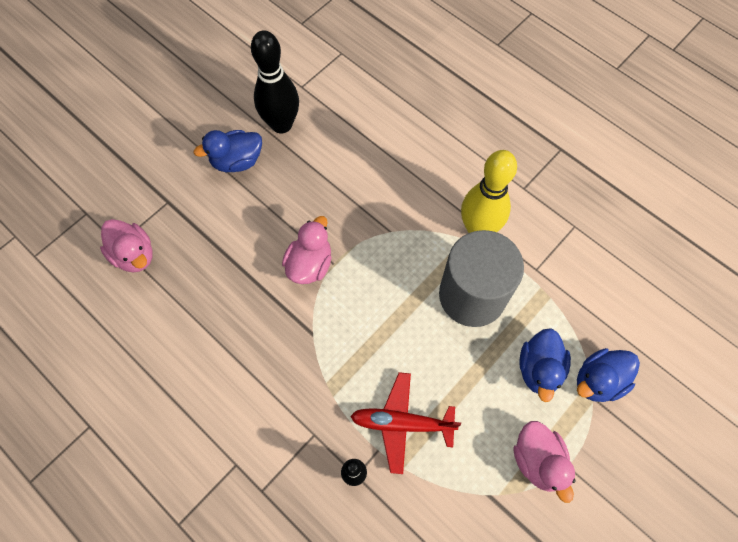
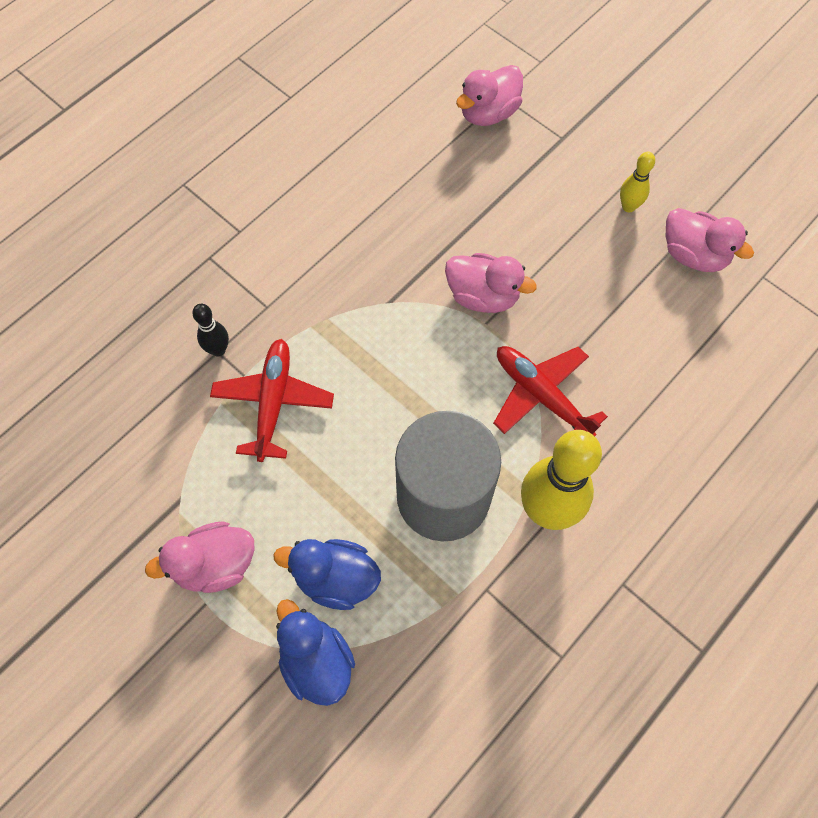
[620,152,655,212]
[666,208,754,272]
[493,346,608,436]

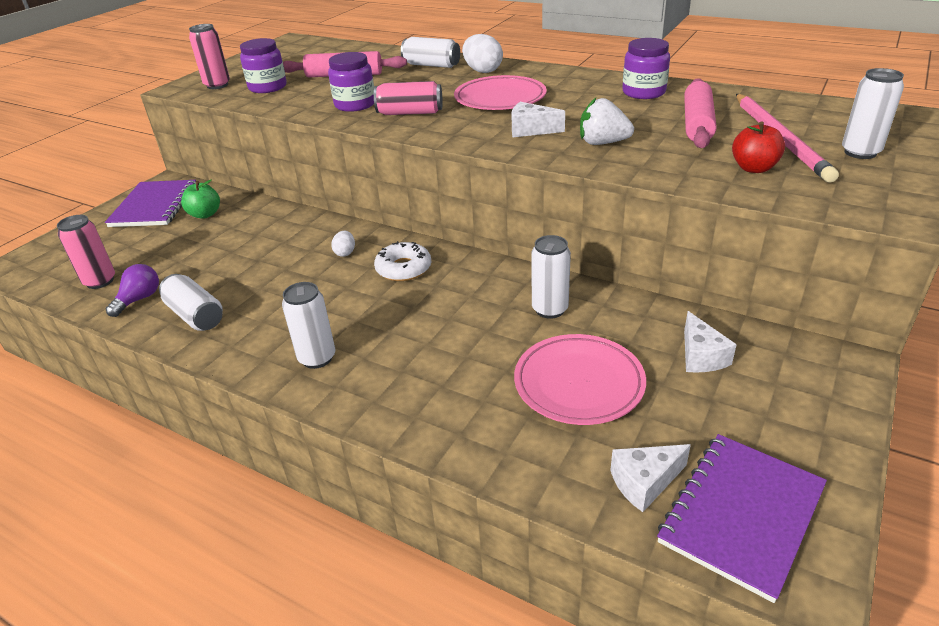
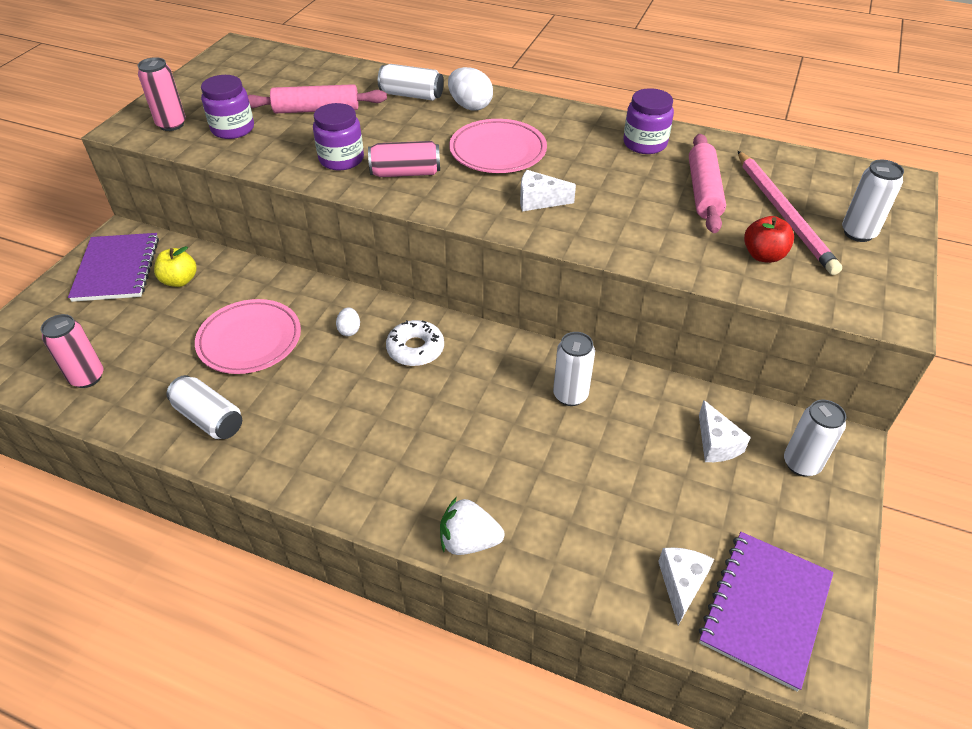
[106,264,159,317] (first image)
[154,246,197,287]
[784,400,846,477]
[195,299,301,374]
[440,497,504,555]
[658,548,714,625]

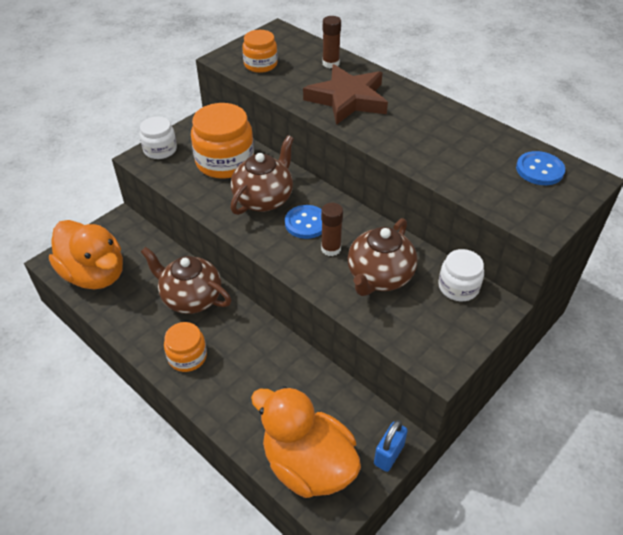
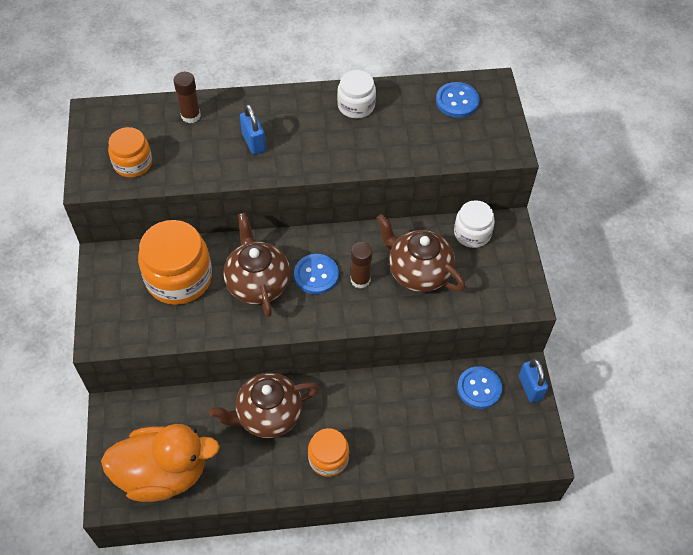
[337,70,376,118]
[251,386,361,498] (first image)
[240,104,266,155]
[376,214,465,292]
[457,366,502,409]

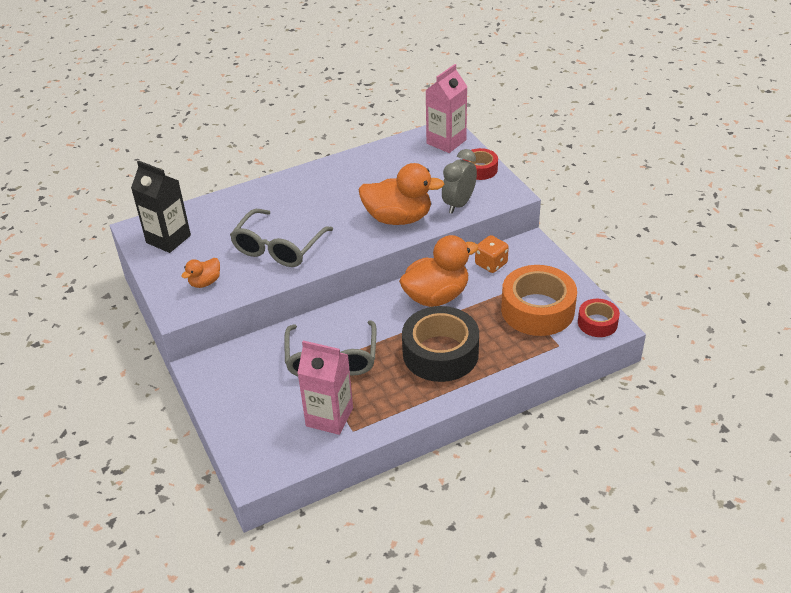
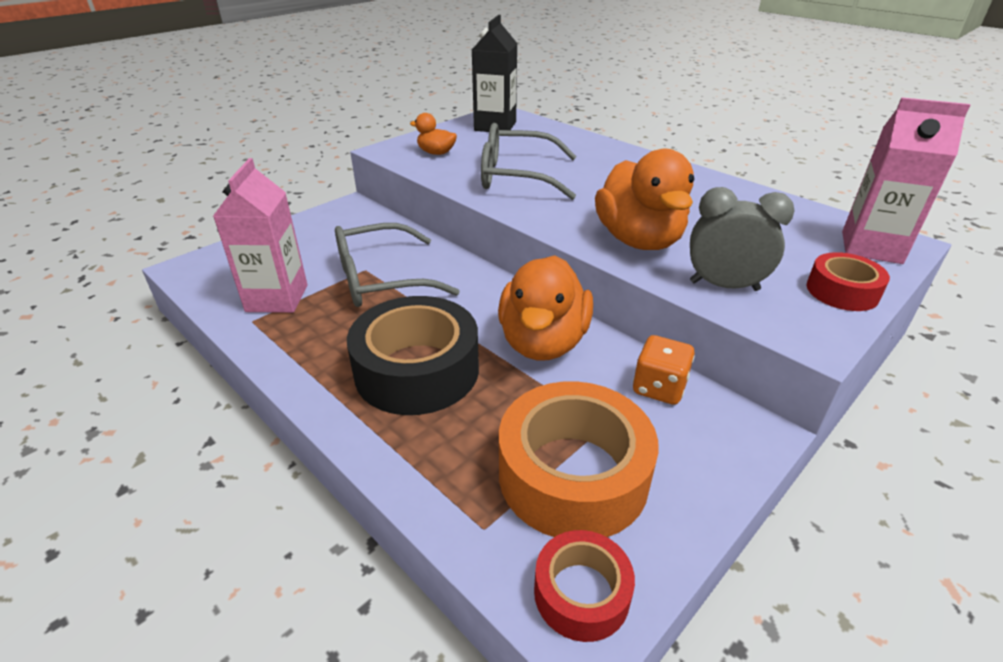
[498,255,593,360]

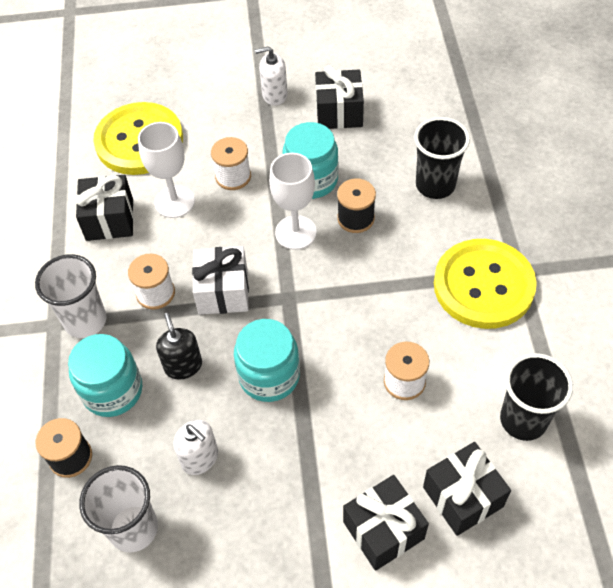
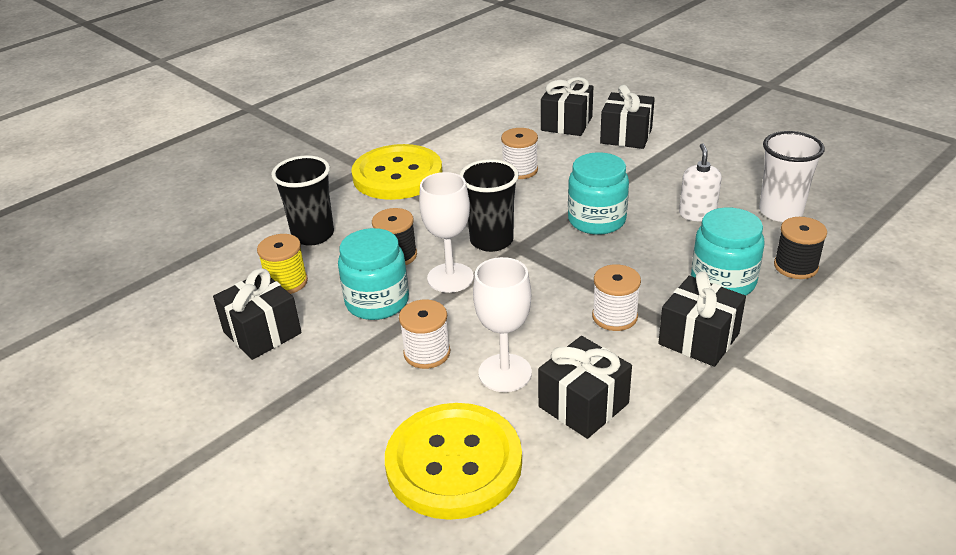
[658,271,746,367]
[156,313,202,380] (first image)
[192,246,249,315] (first image)
[255,46,287,106] (first image)
[459,159,519,252]
[257,234,308,294]

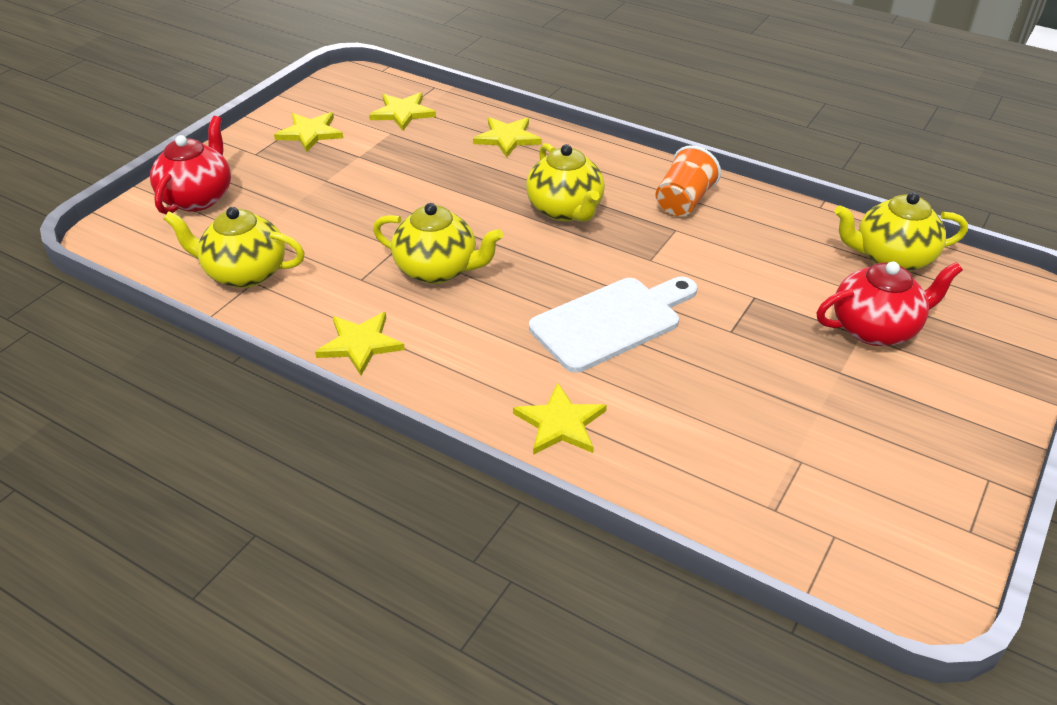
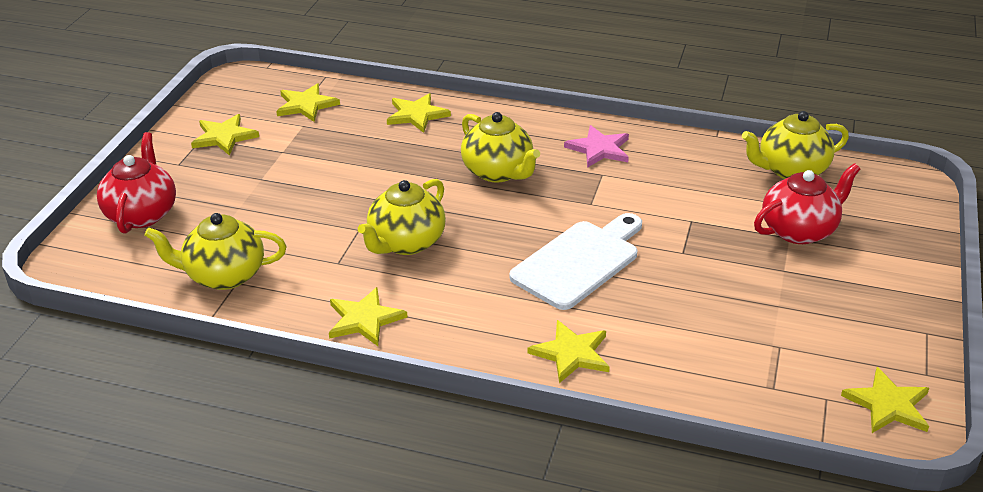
[358,179,446,255]
[564,125,629,168]
[841,367,929,433]

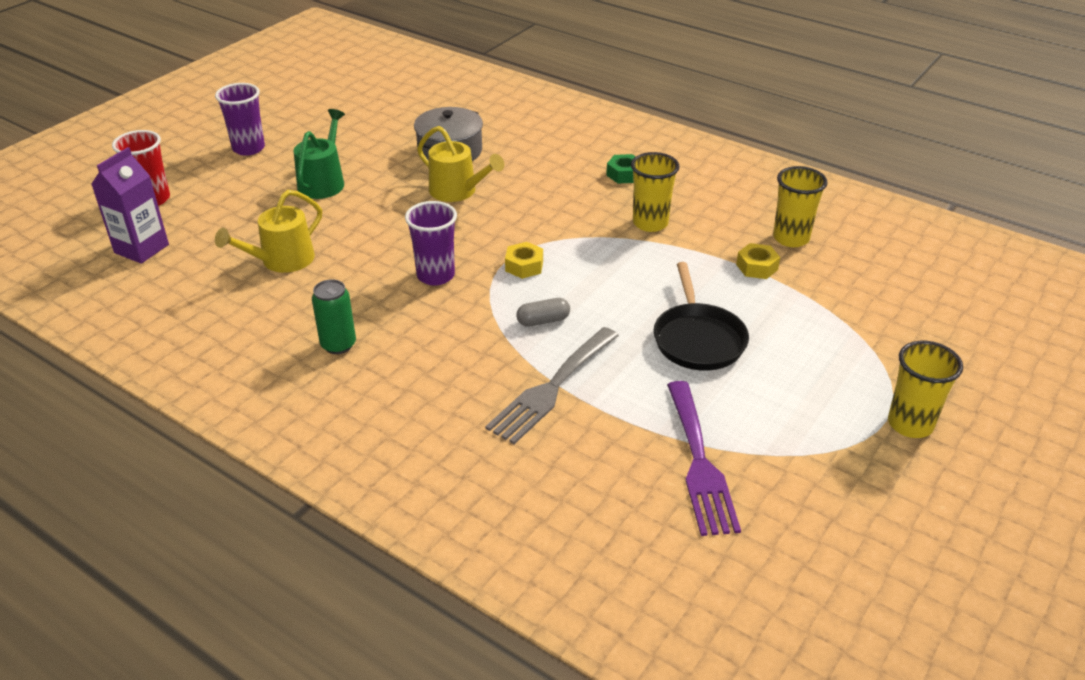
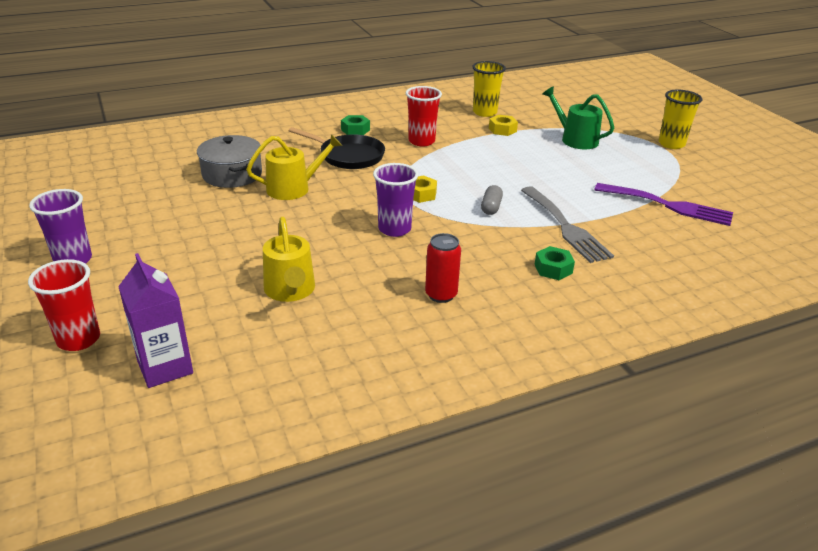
[543,86,614,149]
[425,233,461,303]
[406,86,442,146]
[289,127,385,169]
[535,246,575,280]

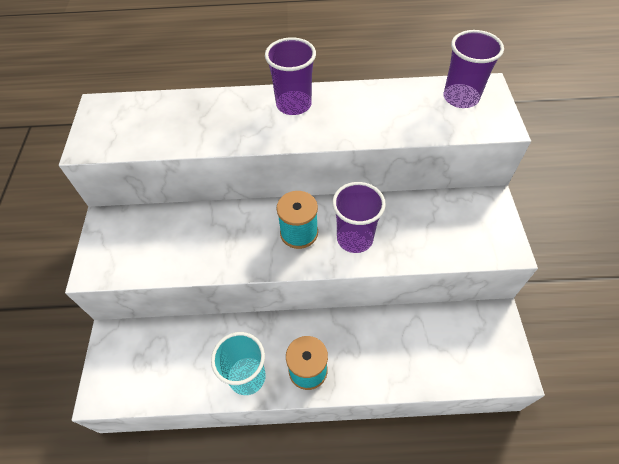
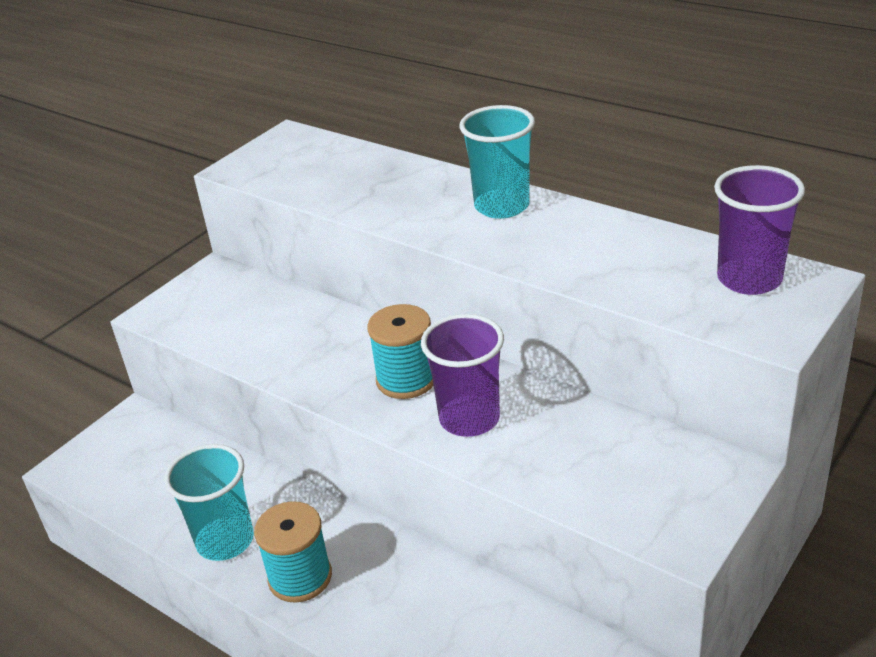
[460,105,535,219]

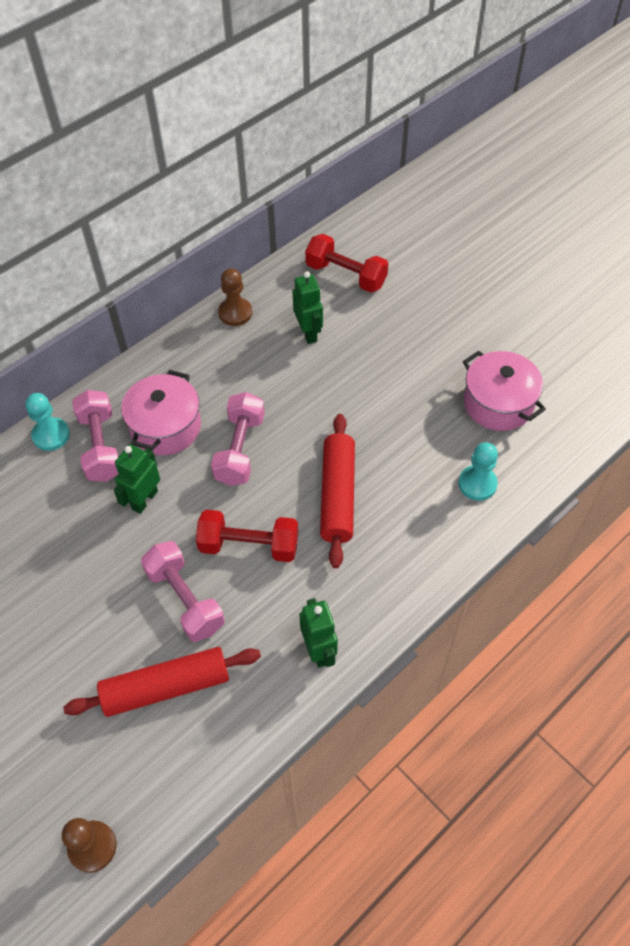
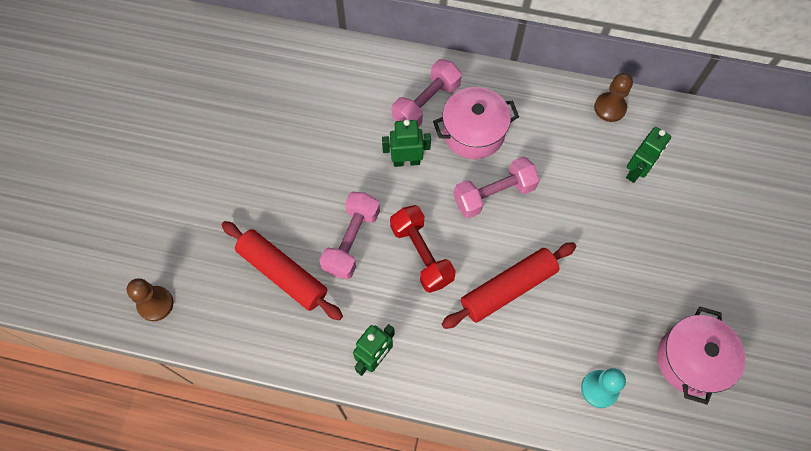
[25,393,70,451] (first image)
[305,234,388,293] (first image)

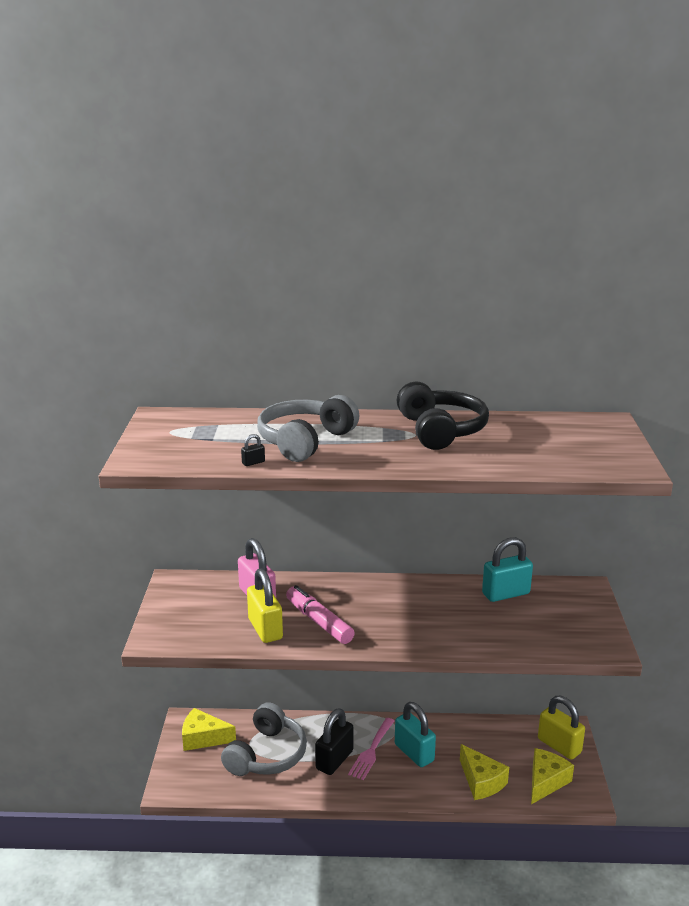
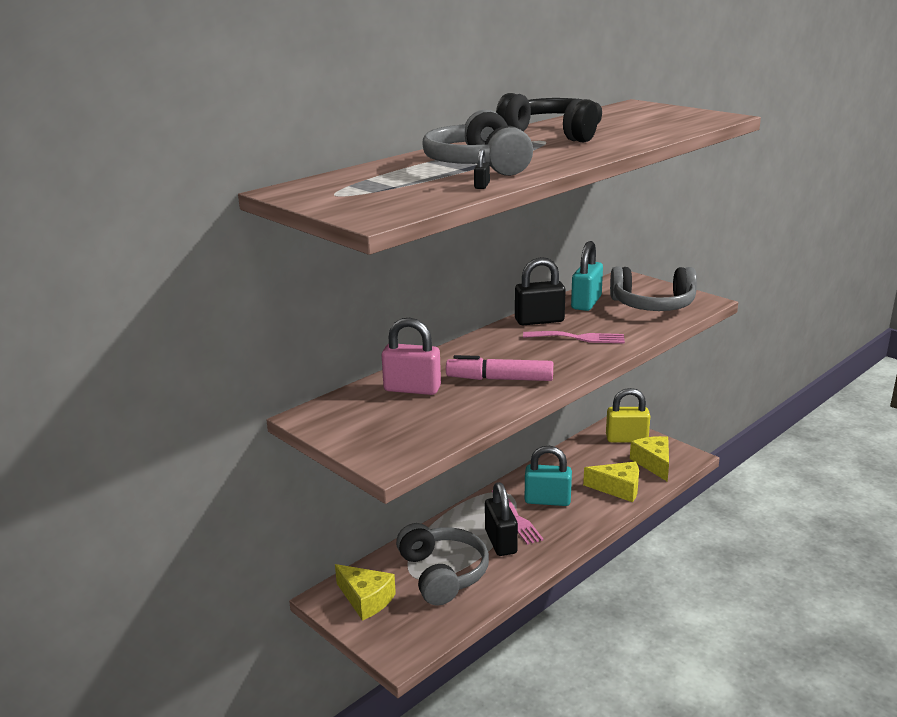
[335,564,396,621]
[247,568,283,643] (first image)
[515,257,566,325]
[523,331,625,343]
[610,266,697,311]

